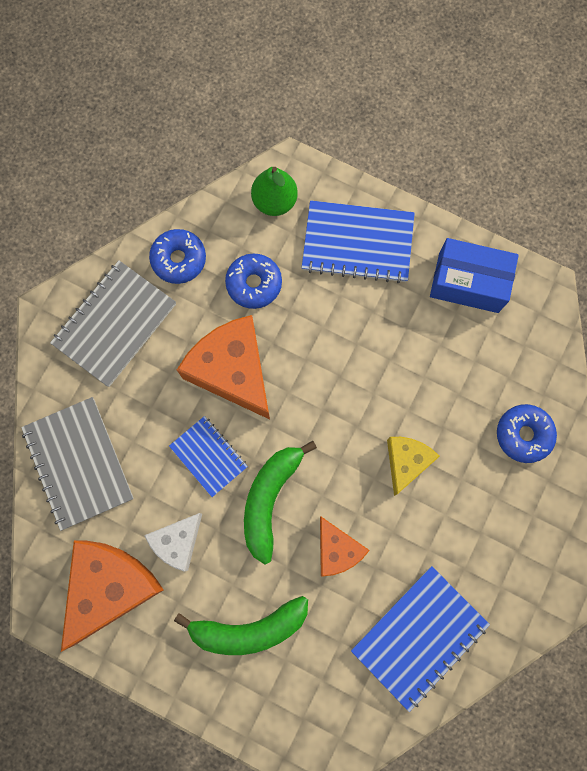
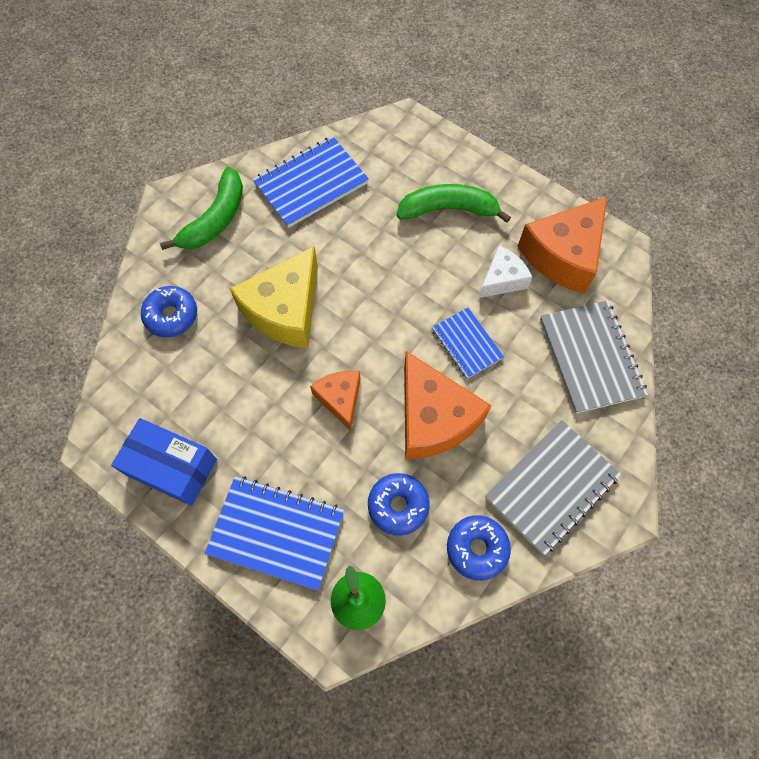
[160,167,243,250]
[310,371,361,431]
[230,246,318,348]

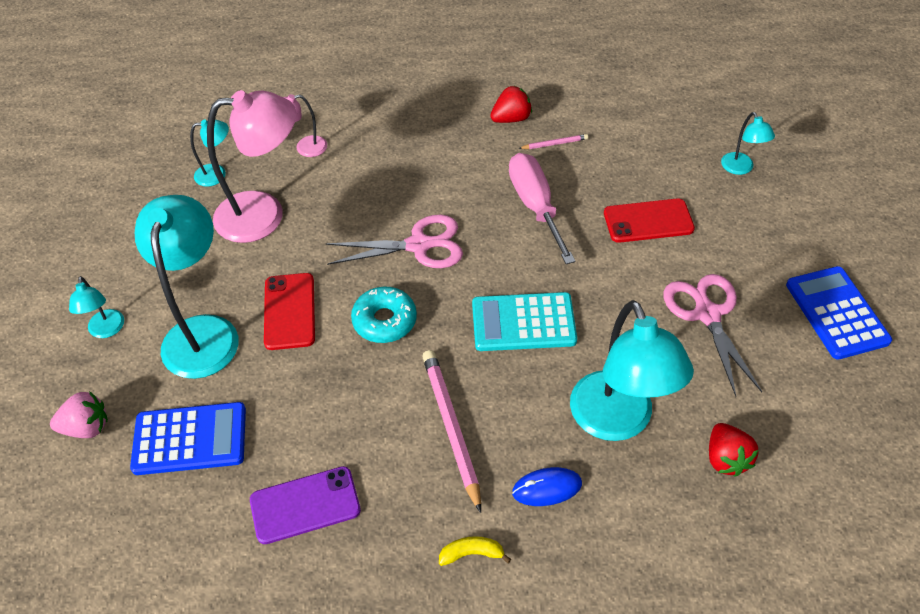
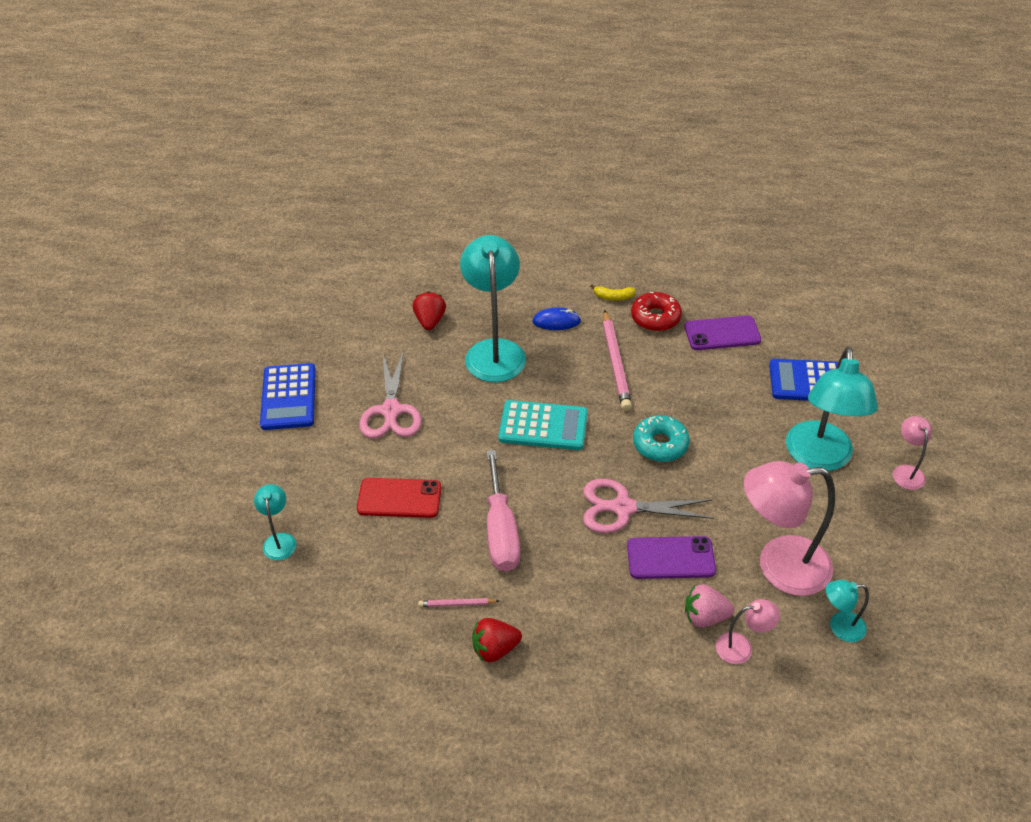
[685,584,735,628]
[893,416,932,490]
[264,273,315,350] (first image)
[627,536,716,579]
[631,292,682,331]

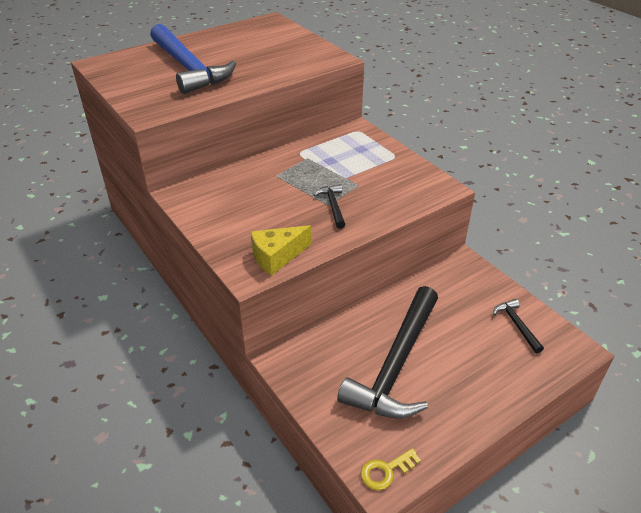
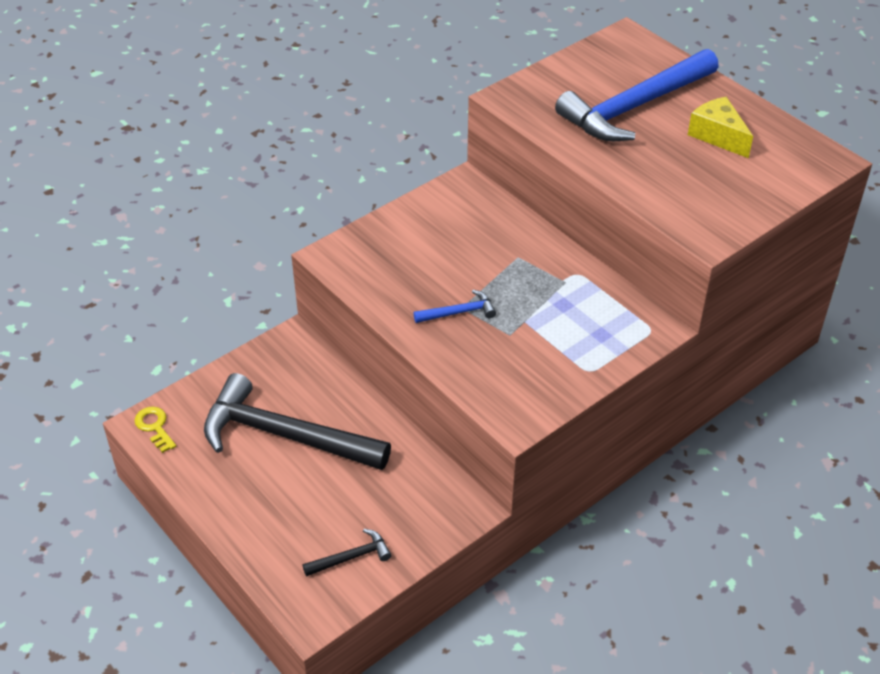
[688,97,753,158]
[414,290,496,323]

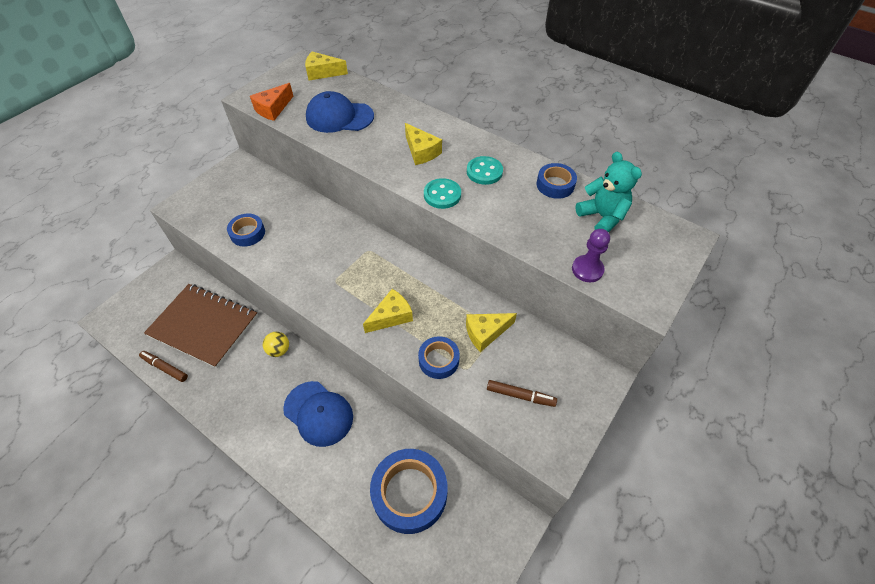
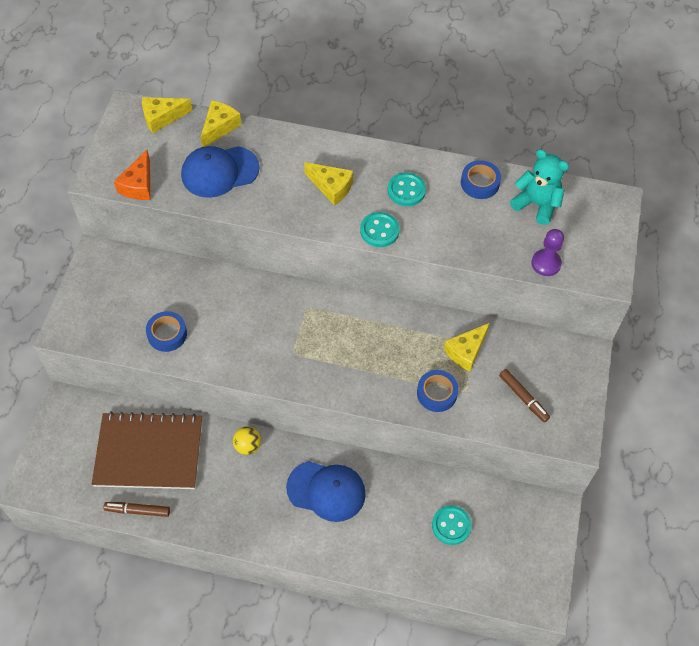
[201,100,241,147]
[432,505,472,545]
[499,369,550,422]

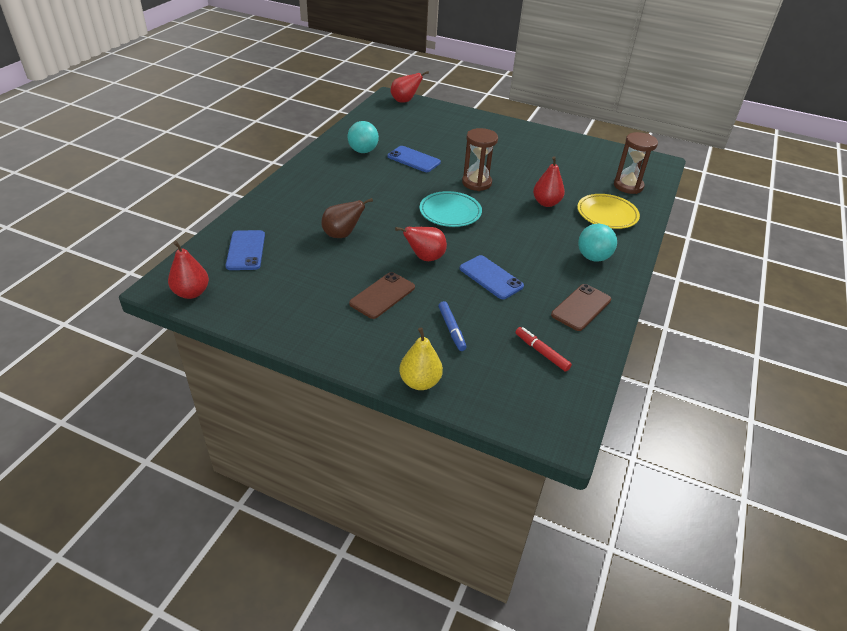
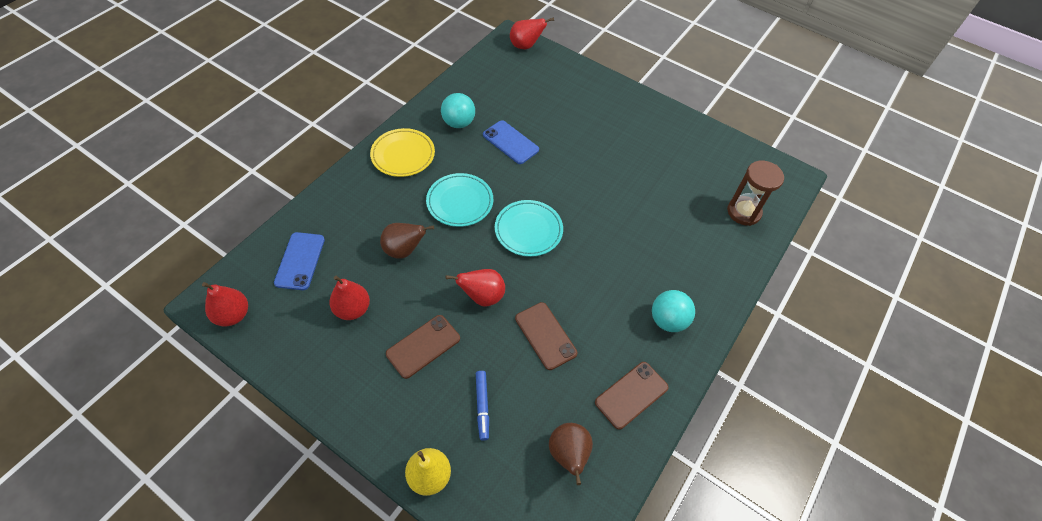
[515,302,578,370]
[462,128,498,191] (first image)
[549,423,593,485]
[329,276,370,320]
[370,128,435,177]
[426,173,493,227]

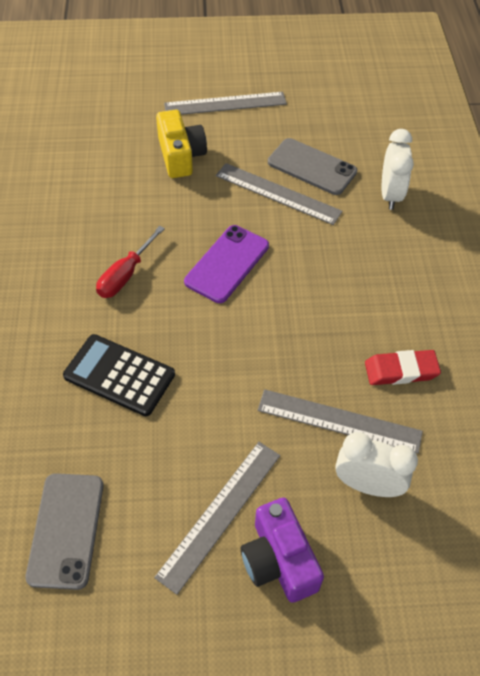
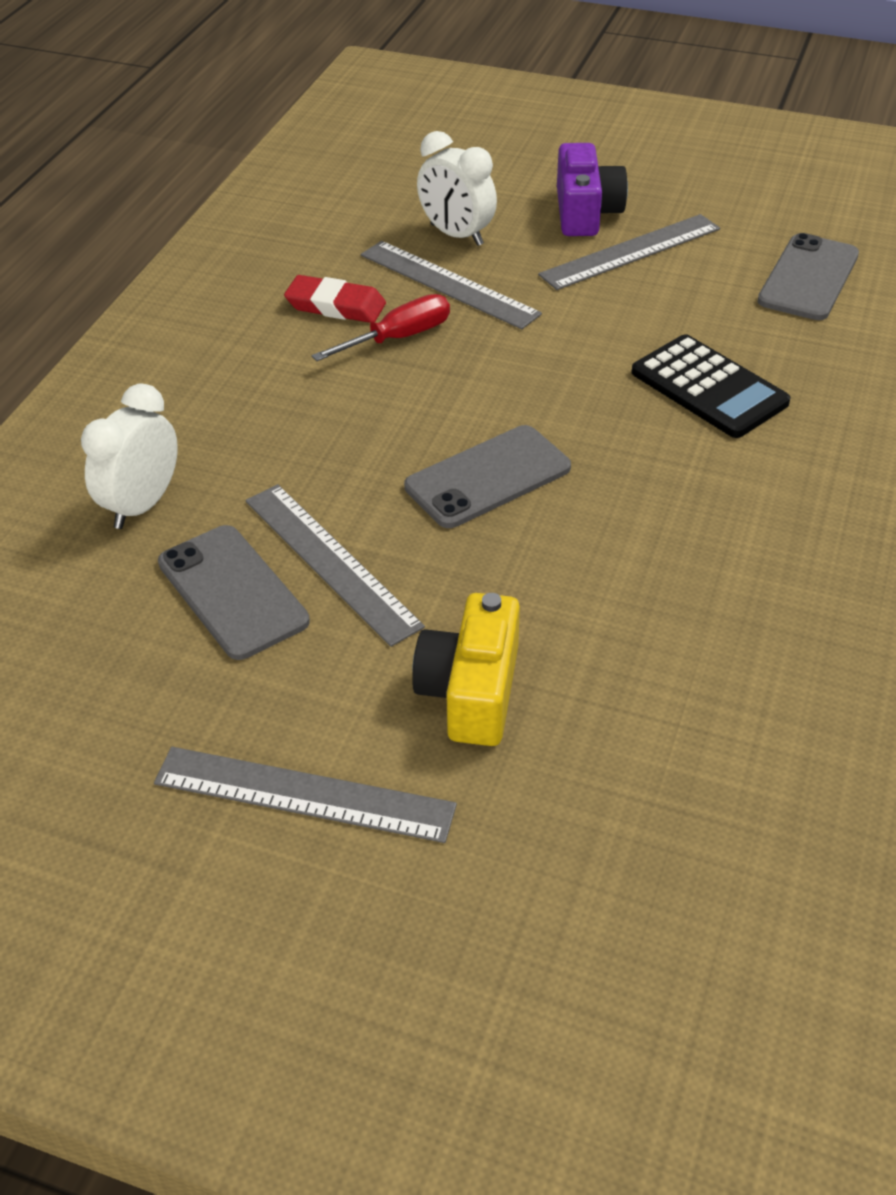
[312,294,450,361]
[404,425,571,528]

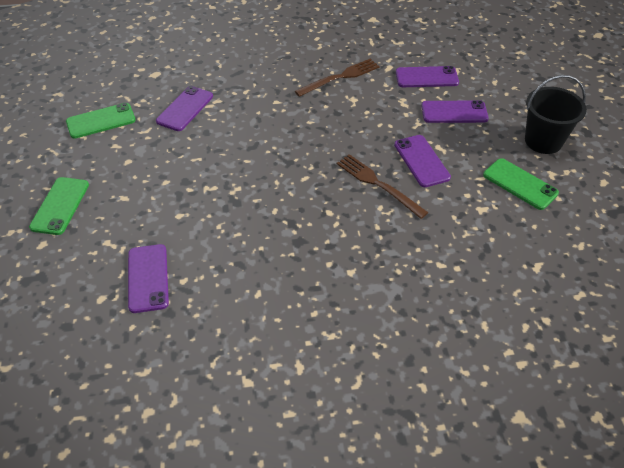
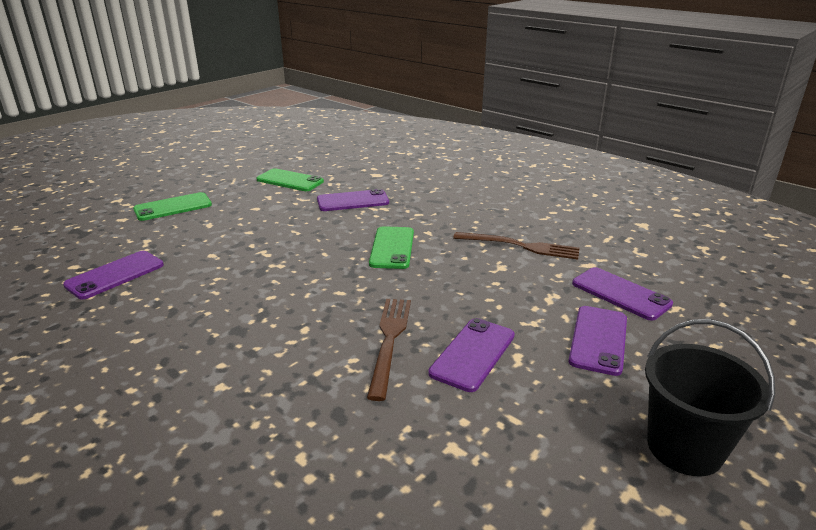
[568,306,627,376]
[369,226,414,269]

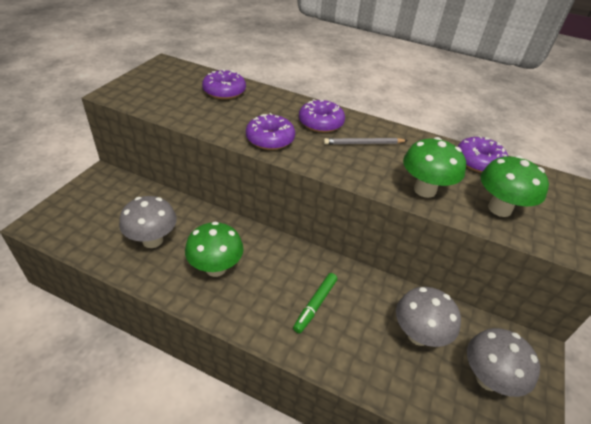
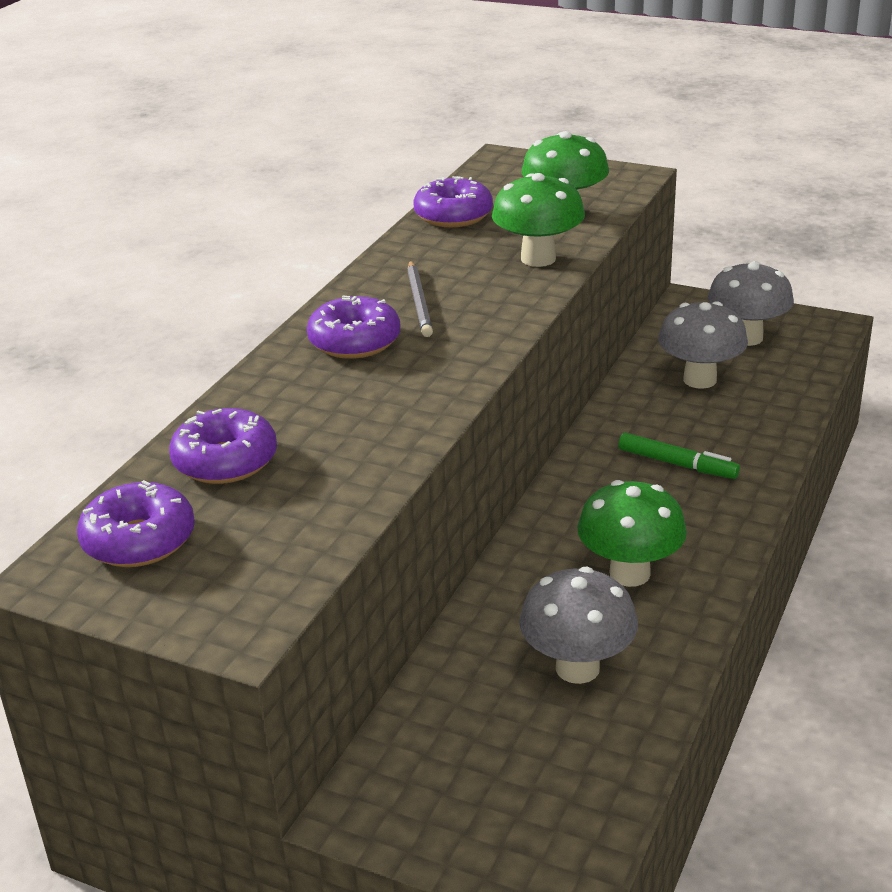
[77,480,195,567]

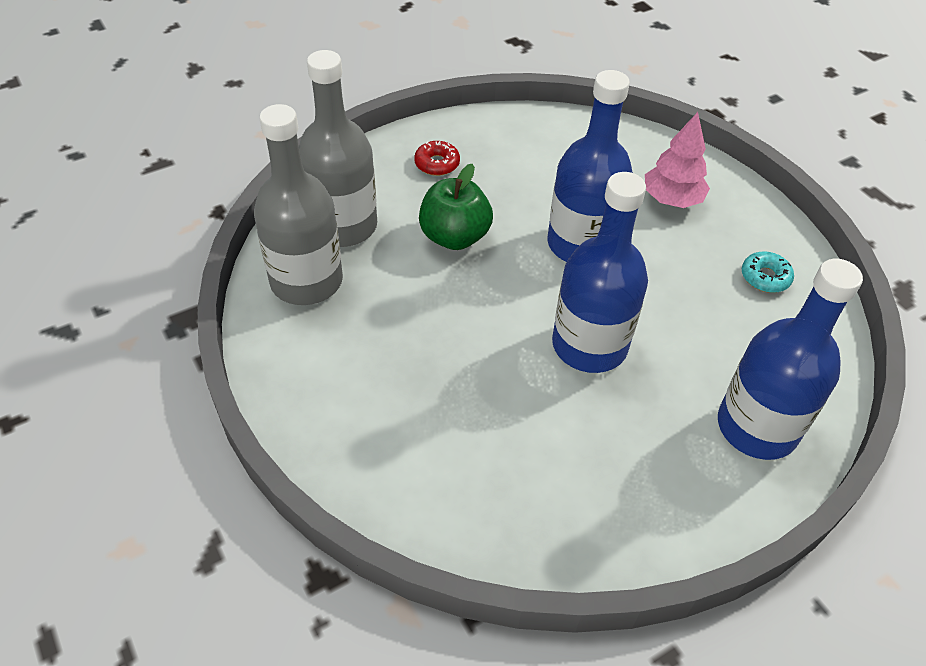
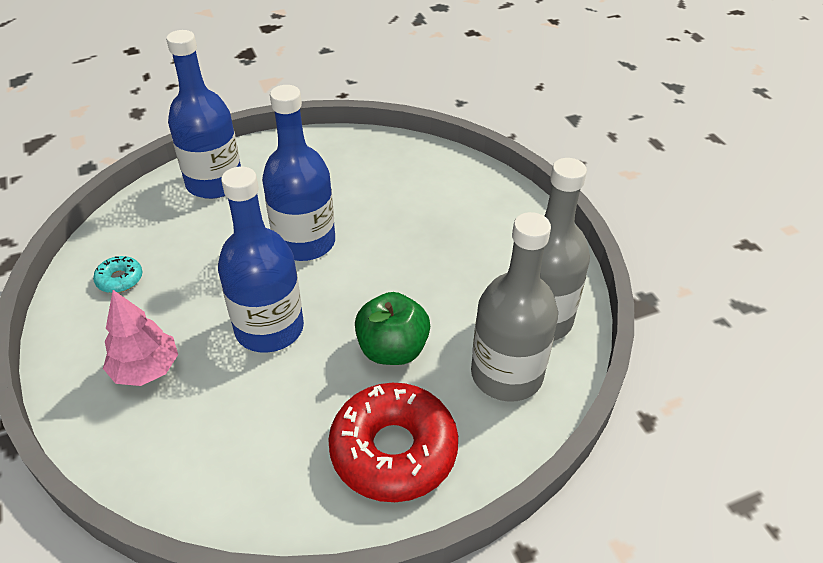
[328,383,458,502]

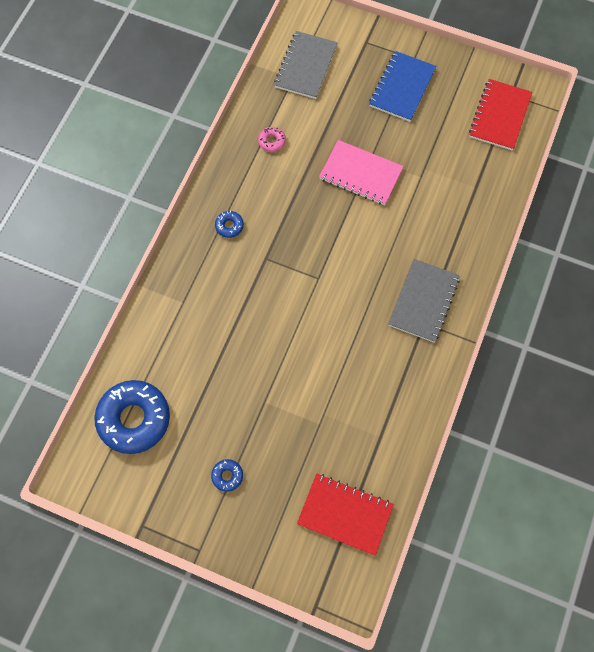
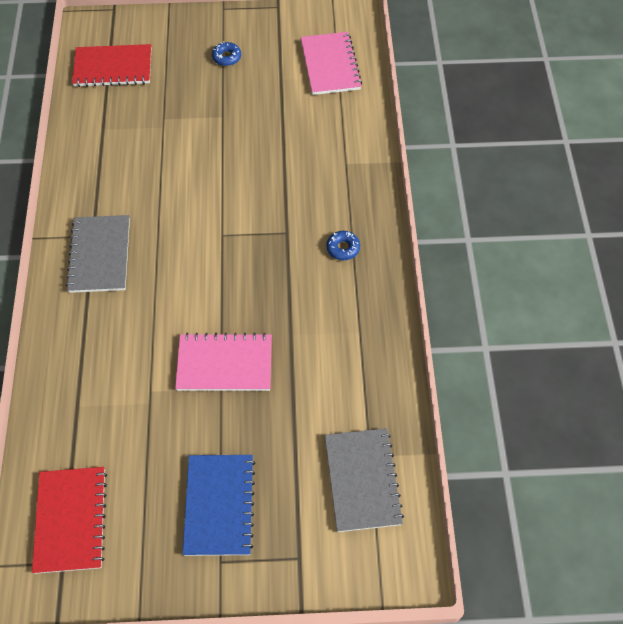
[301,32,362,95]
[258,127,286,152] (first image)

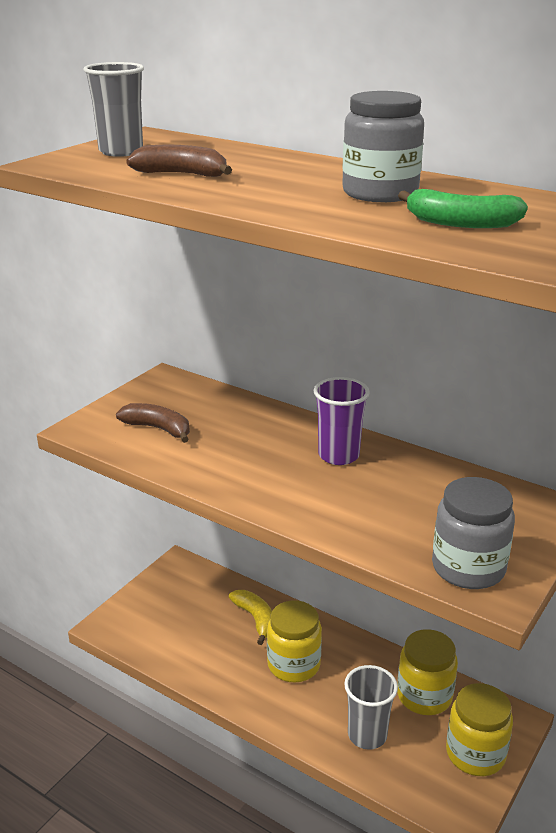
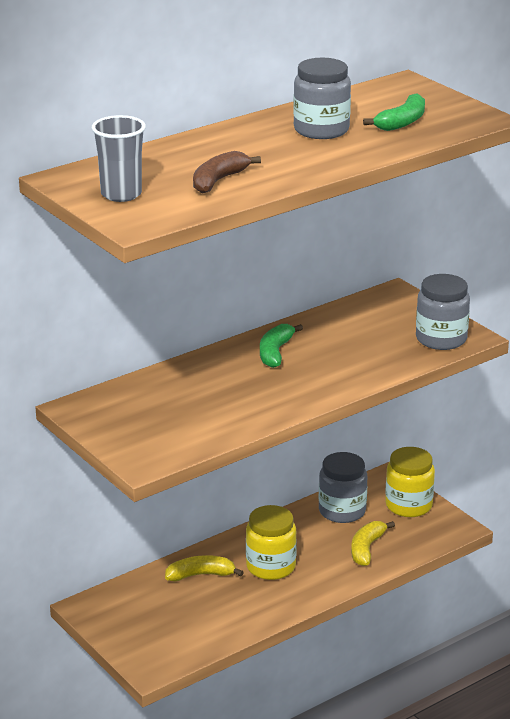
[116,403,190,443] (first image)
[260,324,303,368]
[351,521,395,566]
[319,452,367,523]

